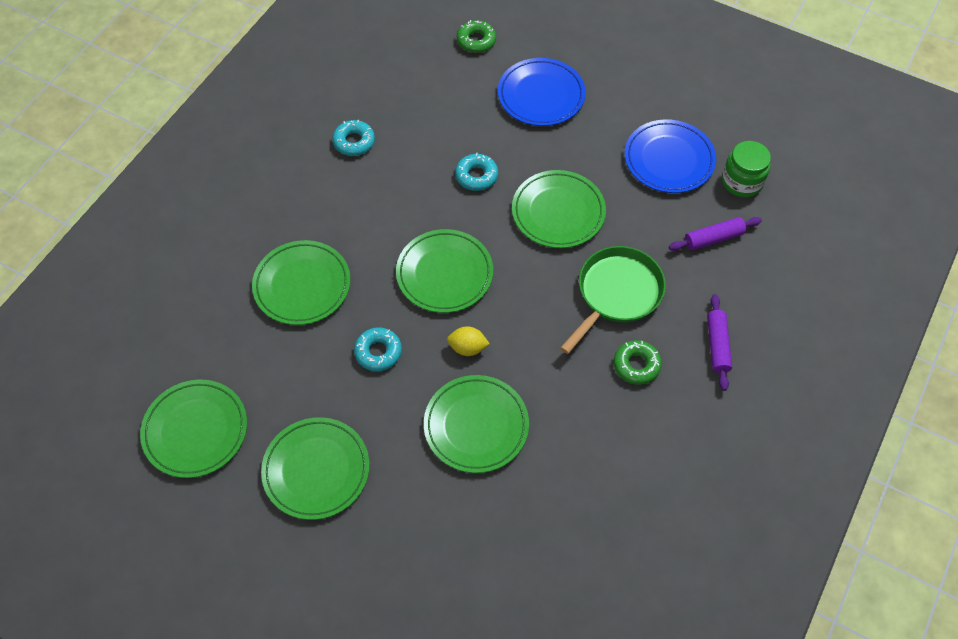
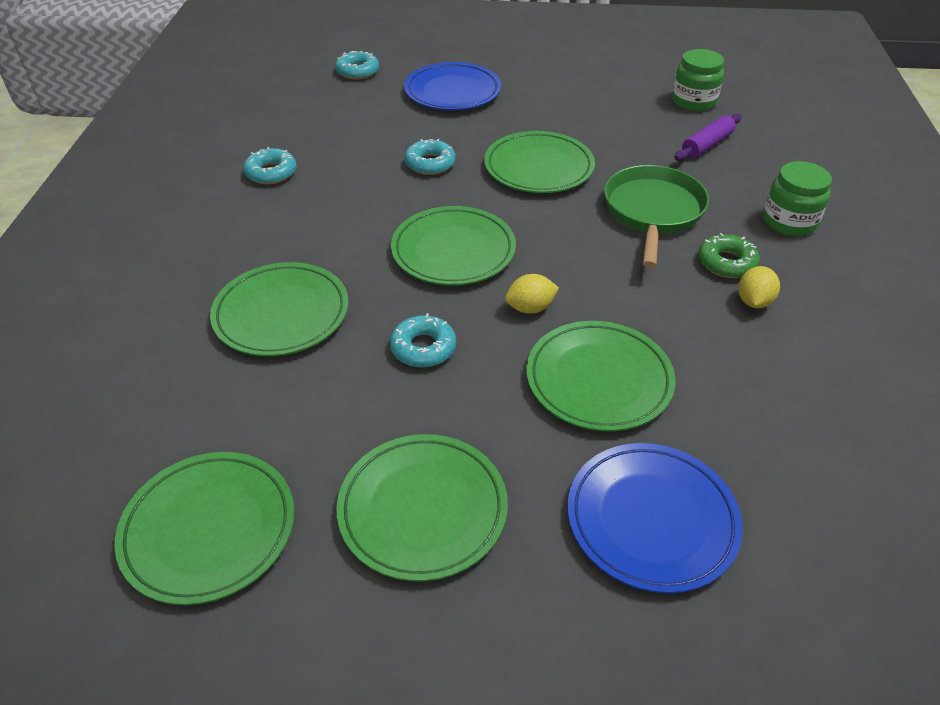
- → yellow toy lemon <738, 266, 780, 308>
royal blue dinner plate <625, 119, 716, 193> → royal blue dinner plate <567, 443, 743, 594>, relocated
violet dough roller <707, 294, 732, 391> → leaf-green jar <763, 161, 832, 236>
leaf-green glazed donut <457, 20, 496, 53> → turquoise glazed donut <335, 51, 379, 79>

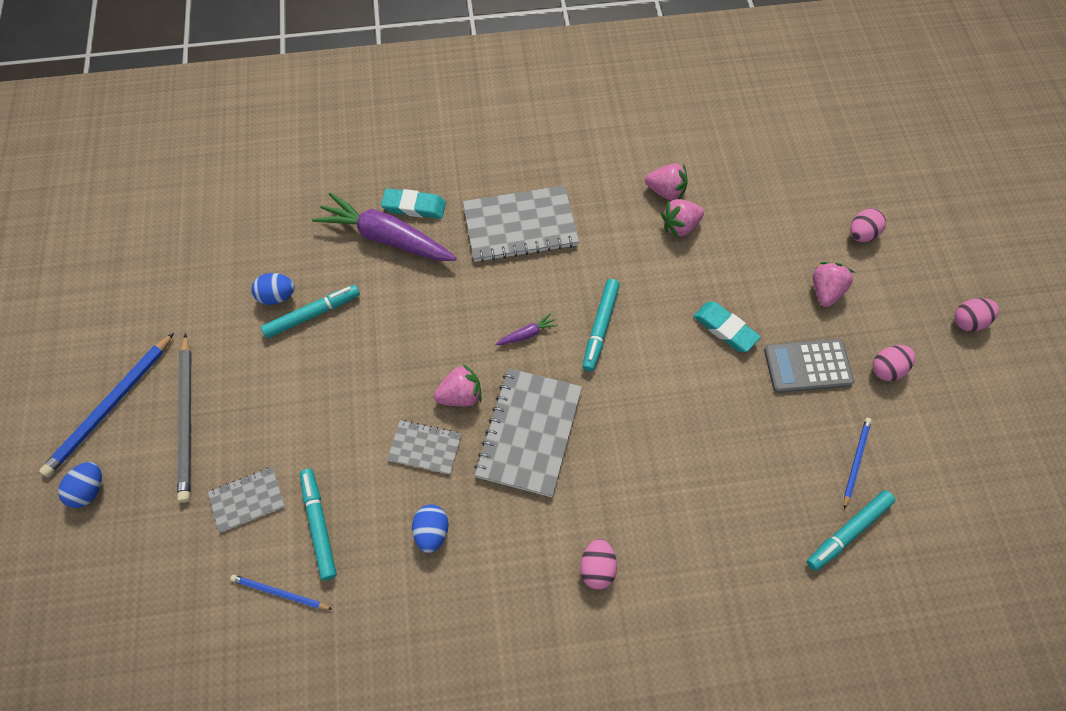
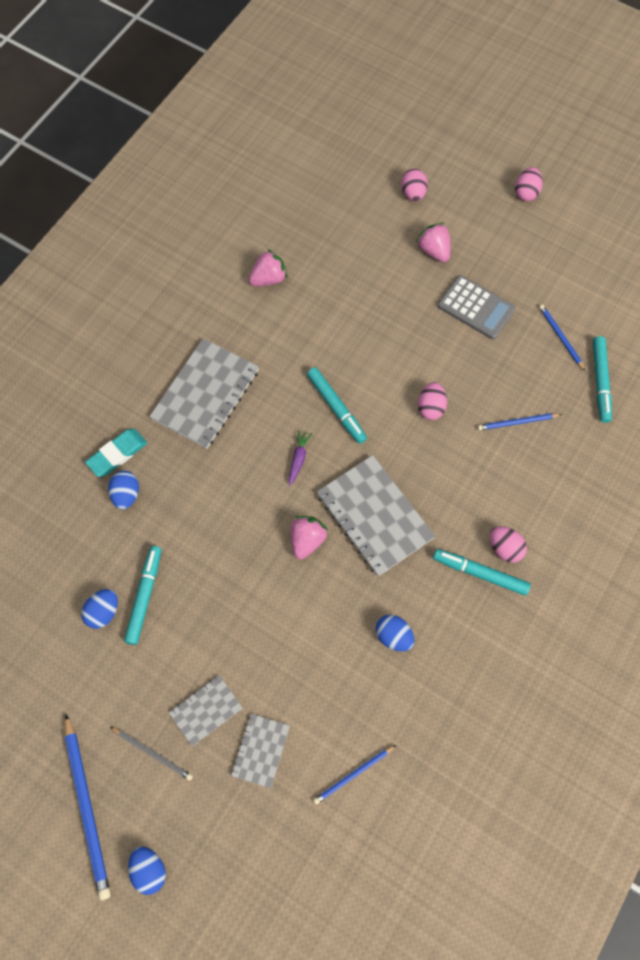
rose-pink strawberry <661, 199, 704, 238> → -
turquoise eraser <693, 302, 761, 352> → -
- → royal blue pencil <478, 413, 562, 430>
turquoise marker <300, 469, 337, 581> → turquoise marker <433, 549, 531, 596>, relocated
grey exercise book <387, 420, 462, 474> → grey exercise book <169, 675, 243, 747>, relocated
rose-pink egg shape <873, 345, 915, 381> → rose-pink egg shape <418, 382, 447, 420>, relocated
violet root vegetable <312, 192, 457, 261> → royal blue egg shape <108, 471, 139, 509>
grey pocket calculator <764, 339, 854, 393> → grey pocket calculator <438, 275, 516, 339>, 90 degrees counterclockwise
grey pencil <177, 333, 191, 503> → grey pencil <110, 727, 193, 781>, x0.55

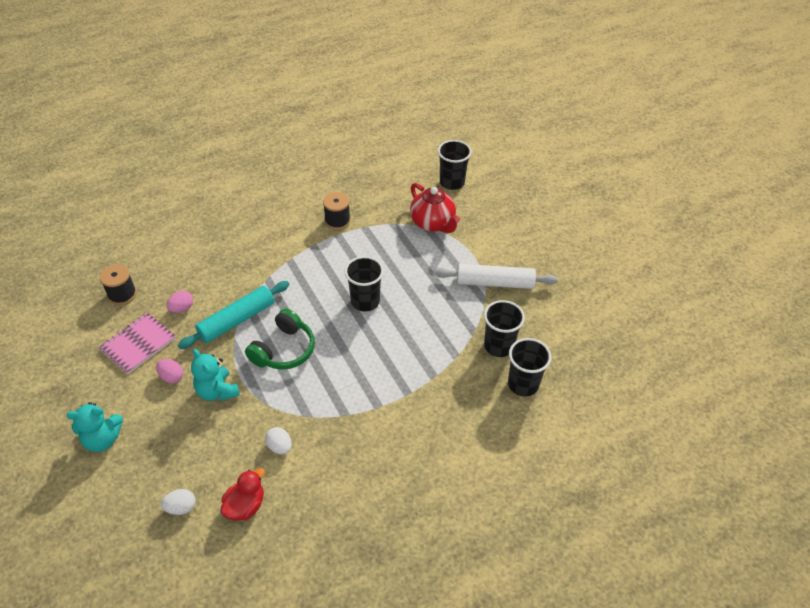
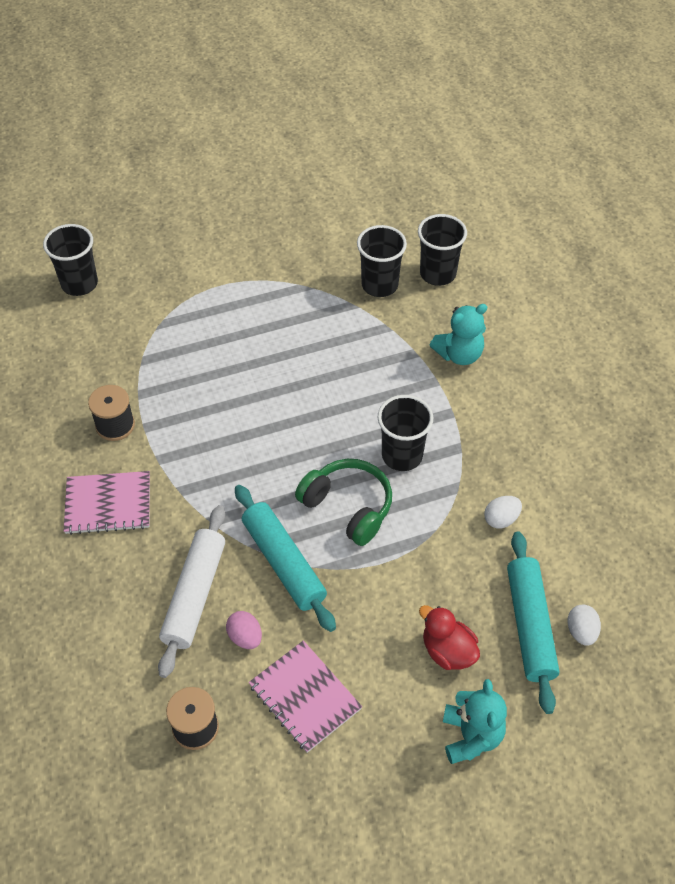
rose-pink egg shape <156, 359, 183, 383> → -
red teapot <410, 183, 460, 233> → -
- → rose-pink exercise book <64, 471, 150, 535>
- → turquoise dough roller <507, 531, 559, 714>
turquoise teddy bear <191, 349, 240, 401> → turquoise teddy bear <430, 304, 487, 365>, relocated
red duck <221, 468, 265, 521> → red duck <419, 605, 480, 670>, relocated
ebony cup <345, 256, 384, 312> → ebony cup <378, 395, 433, 471>, relocated
pure white dough roller <435, 264, 558, 289> → pure white dough roller <158, 505, 225, 678>, relocated

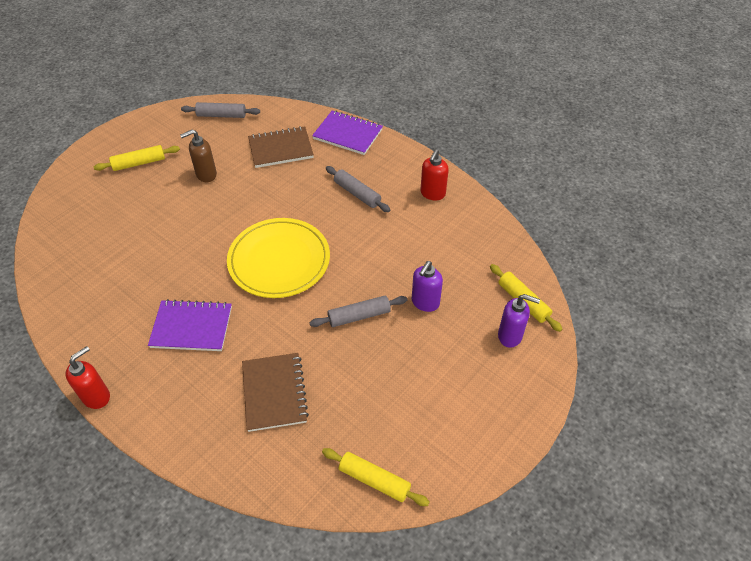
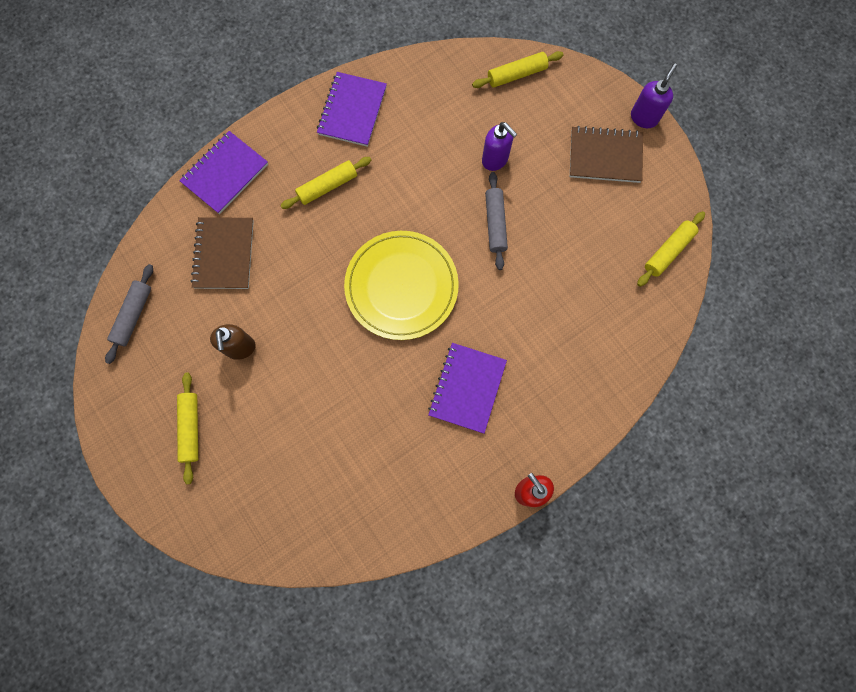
brown exercise book <242, 353, 309, 432> → brown exercise book <570, 126, 643, 183>, relocated
violet soap dispenser <498, 294, 540, 348> → violet soap dispenser <631, 63, 677, 128>, relocated
red soap dispenser <420, 149, 449, 200> → violet exercise book <317, 72, 387, 147>
grey dough roller <326, 166, 390, 212> → yellow dough roller <280, 157, 371, 209>

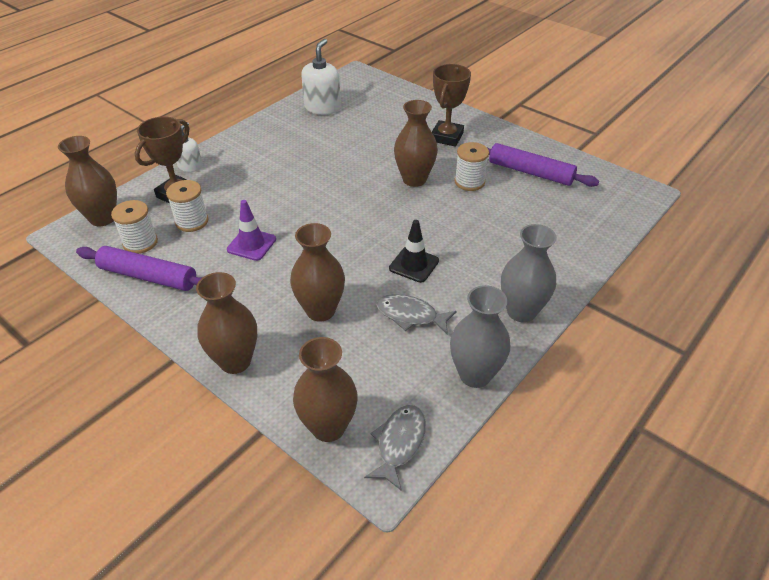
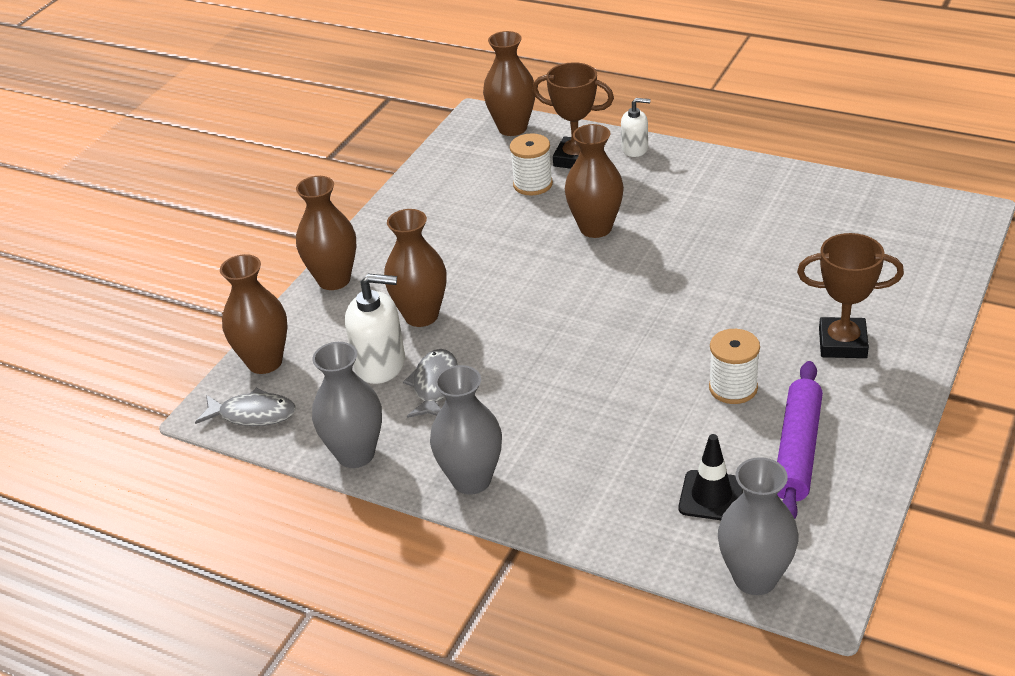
violet dough roller <76, 246, 203, 291> → -
pure white reel of thread <111, 200, 158, 254> → -
violet road cone <227, 200, 276, 261> → -
- → grey flower vase <718, 457, 799, 595>
pure white soap dispenser <301, 39, 341, 115> → pure white soap dispenser <345, 274, 405, 384>, relocated
ebony road cone <389, 220, 439, 283> → ebony road cone <678, 434, 744, 520>, relocated
brown flower vase <394, 100, 438, 187> → brown flower vase <565, 124, 624, 238>, relocated

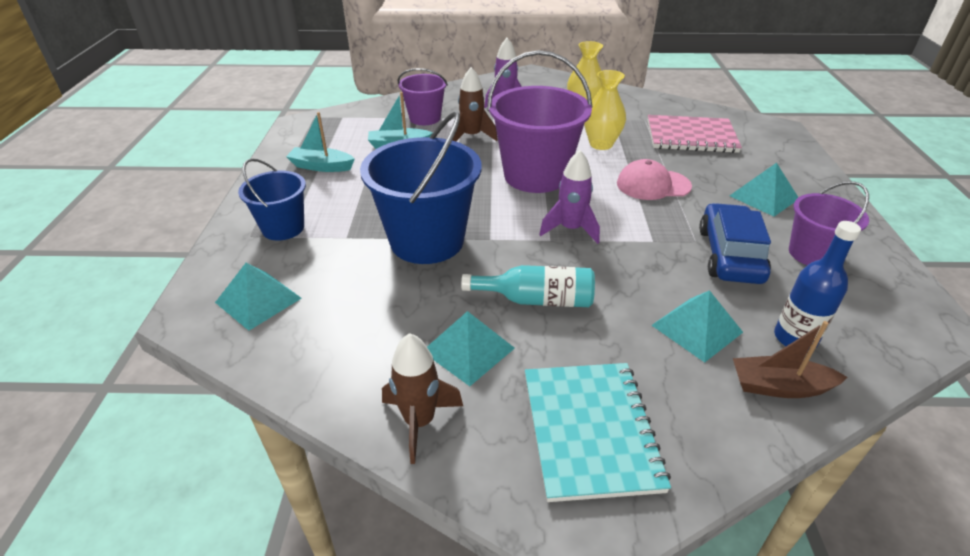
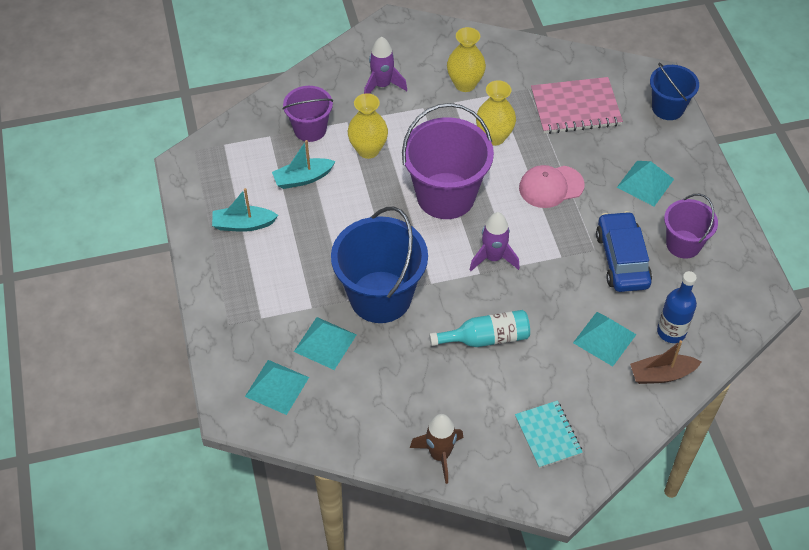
royal blue pail <238, 158, 306, 241> → royal blue pail <650, 62, 699, 120>, relocated
turquoise pyramid <427, 311, 515, 386> → turquoise pyramid <294, 317, 357, 370>, relocated
brown spaceship <452, 67, 498, 141> → yellow flower vase <348, 93, 388, 159>
turquoise exercise book <525, 363, 671, 502> → turquoise exercise book <515, 401, 583, 468>, x0.64

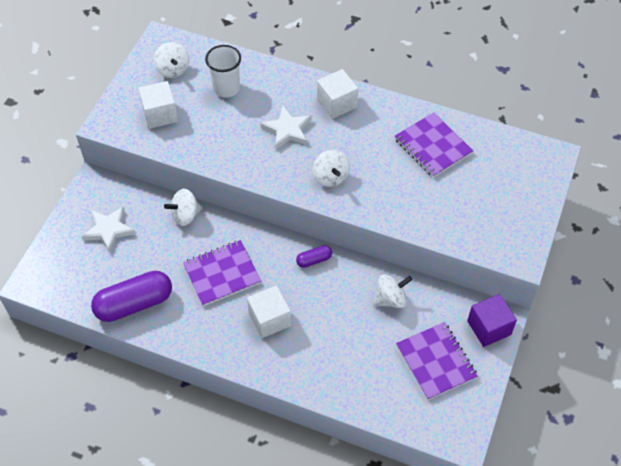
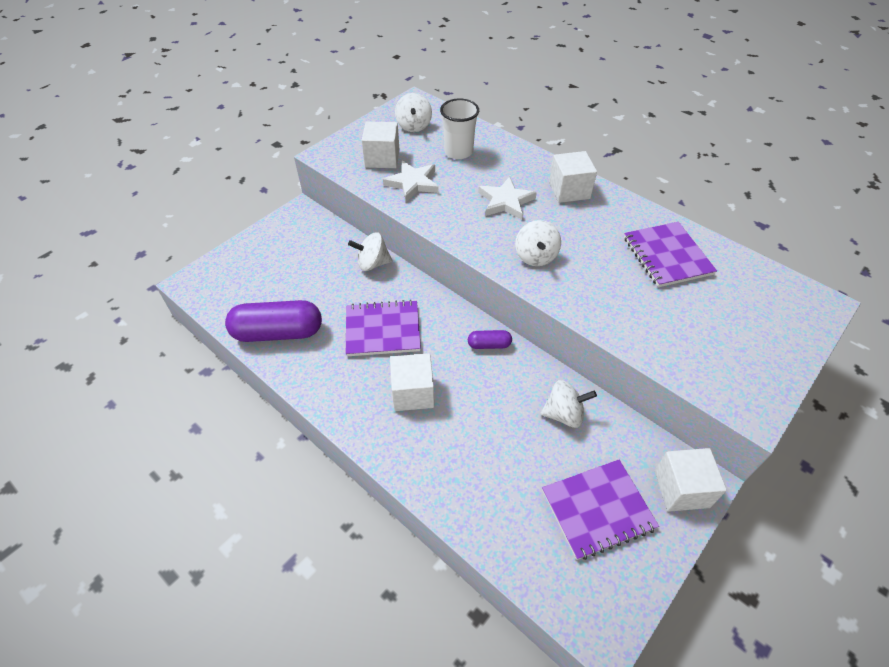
pure white five-pointed star <82, 206, 136, 253> → pure white five-pointed star <383, 160, 439, 202>, relocated
violet solid cube <467, 294, 517, 347> → pure white solid cube <654, 448, 727, 512>
violet exercise book <396, 322, 478, 400> → violet exercise book <542, 460, 659, 560>, 75 degrees clockwise

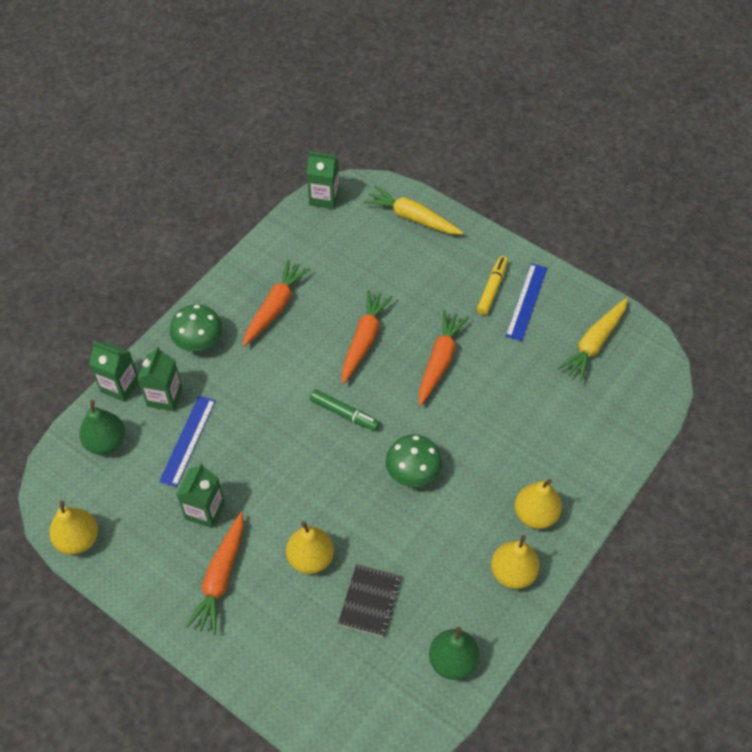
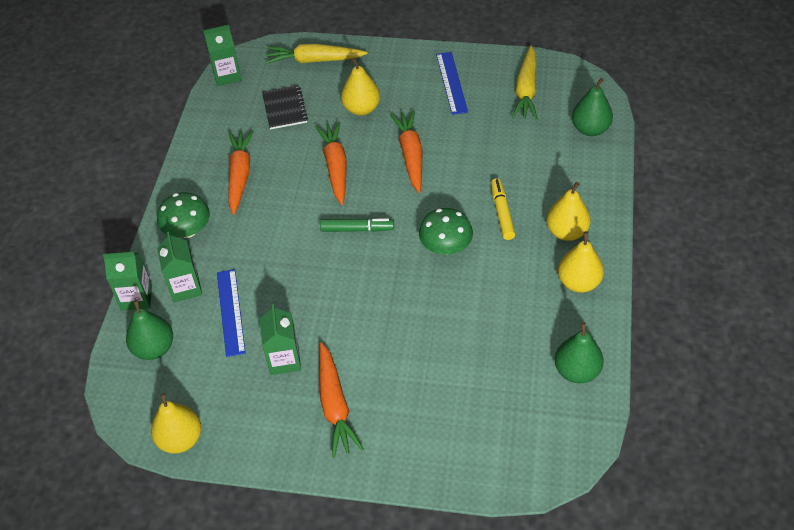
- → leaf-green toy pear <572, 78, 613, 136>
yellow toy pear <286, 521, 334, 574> → yellow toy pear <341, 58, 380, 116>, relocated
ebony exercise book <338, 564, 402, 637> → ebony exercise book <262, 85, 308, 129>, relocated
yellow marker <477, 256, 508, 315> → yellow marker <491, 178, 515, 240>, relocated

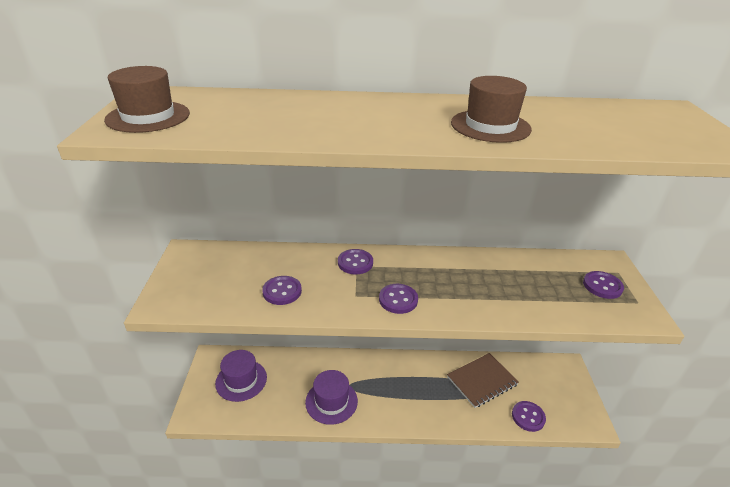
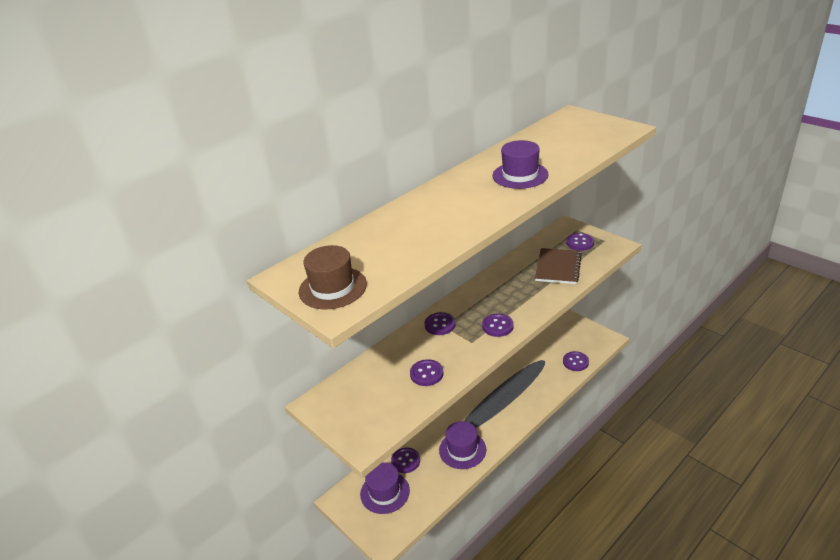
- → violet sewing button <391, 447, 420, 473>
brown exercise book <447, 353, 519, 408> → brown exercise book <535, 248, 582, 284>, relocated
brown tall hat <451, 76, 532, 143> → violet tall hat <492, 140, 549, 189>

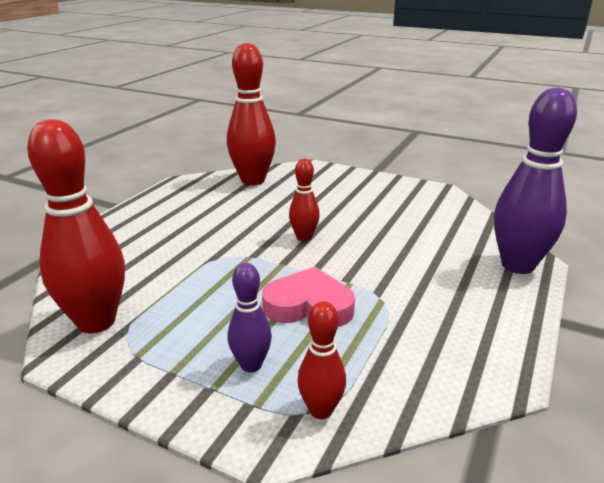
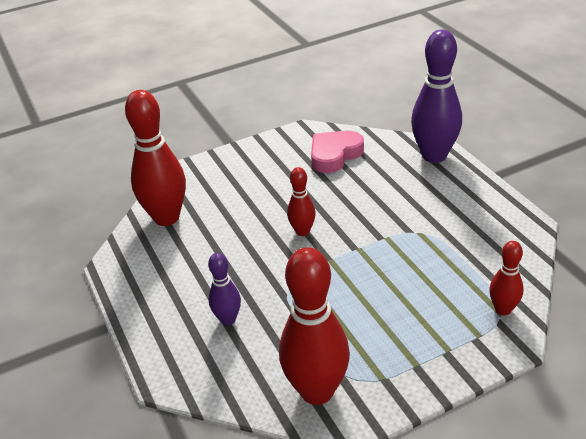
violet bowling pin <228, 263, 272, 372> → violet bowling pin <208, 253, 241, 325>, relocated
rose-pink heart <262, 267, 355, 327> → rose-pink heart <311, 131, 364, 173>, relocated

